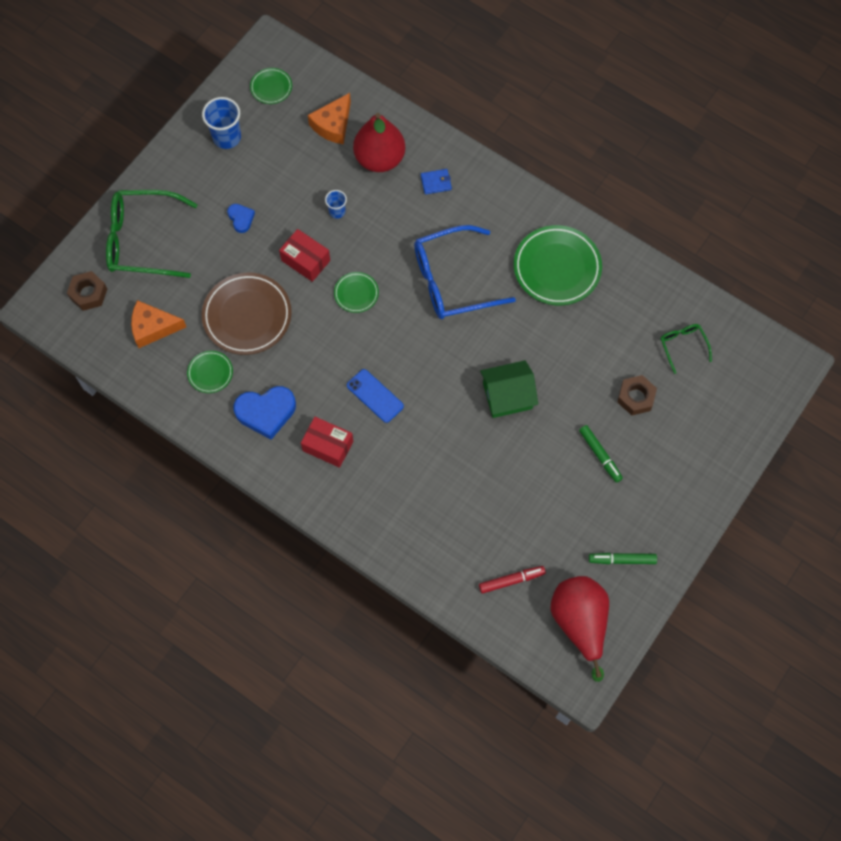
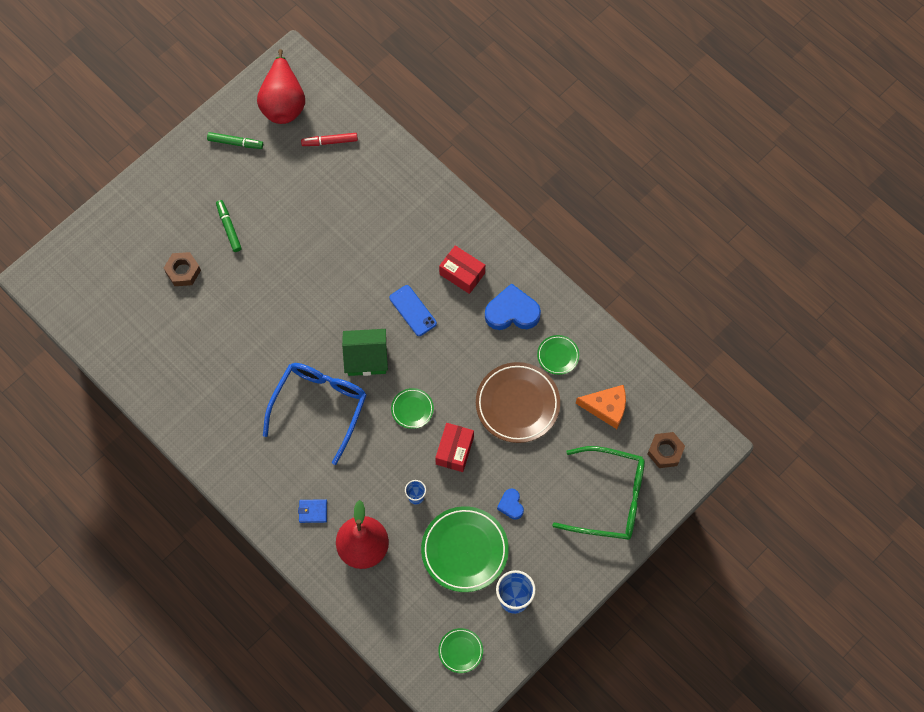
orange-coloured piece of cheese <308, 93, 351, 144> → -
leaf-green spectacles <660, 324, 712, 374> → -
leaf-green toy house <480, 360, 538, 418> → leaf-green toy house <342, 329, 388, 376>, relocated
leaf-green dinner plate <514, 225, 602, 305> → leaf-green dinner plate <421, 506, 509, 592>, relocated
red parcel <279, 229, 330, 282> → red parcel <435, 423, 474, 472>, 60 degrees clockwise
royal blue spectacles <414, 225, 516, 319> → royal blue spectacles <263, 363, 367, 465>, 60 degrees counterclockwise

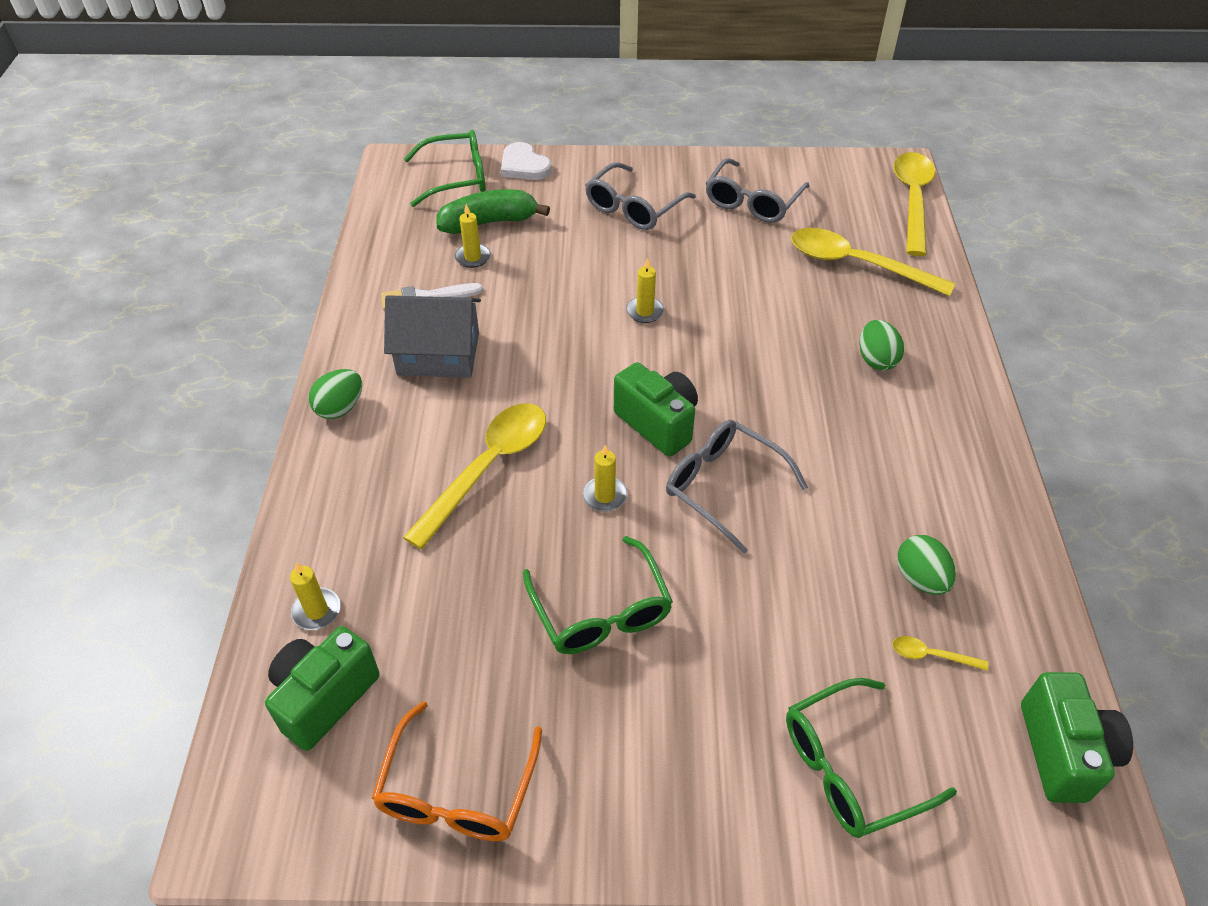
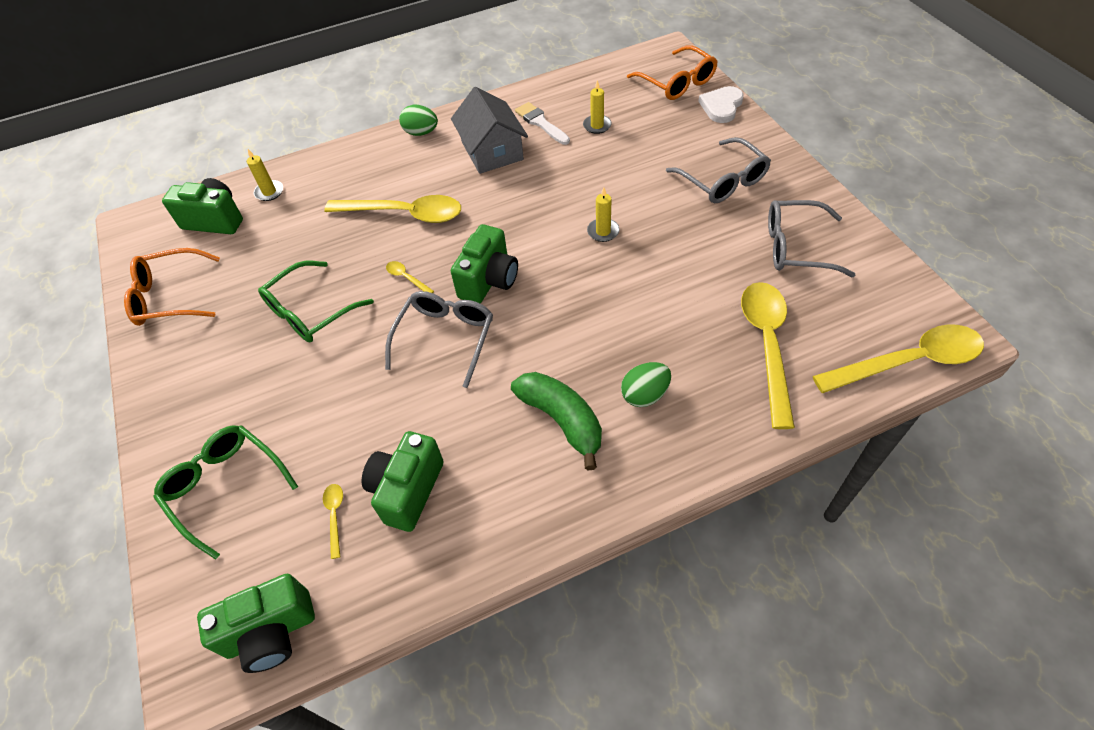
leaf-green toy banana <436, 189, 550, 234> → leaf-green toy banana <511, 372, 602, 470>, relocated
yellow wax candle <583, 445, 627, 512> → yellow teaspoon <386, 261, 434, 293>
leaf-green egg shape <897, 535, 956, 595> → leaf-green camera <362, 431, 444, 532>
leaf-green spectacles <404, 130, 485, 207> → orange-coloured spectacles <627, 45, 718, 100>
grey spectacles <585, 162, 696, 230> → grey spectacles <666, 137, 771, 203>, 135 degrees counterclockwise

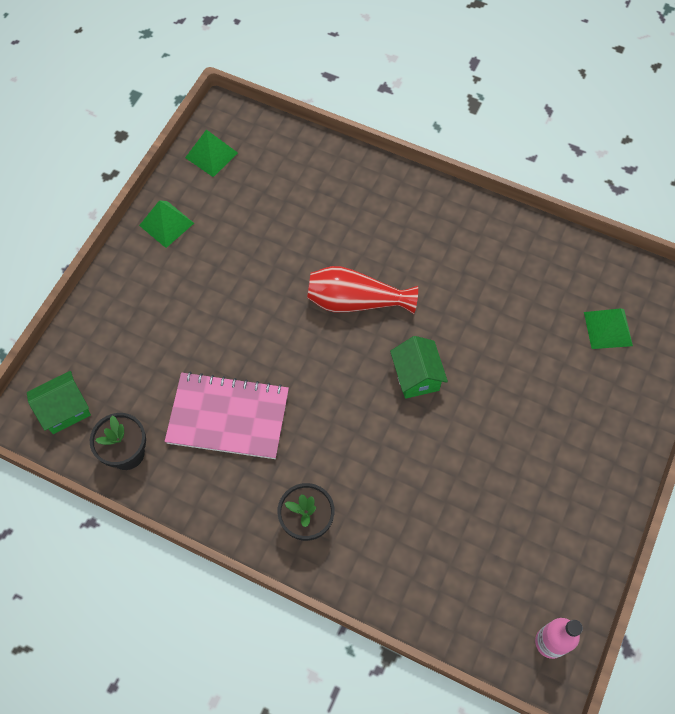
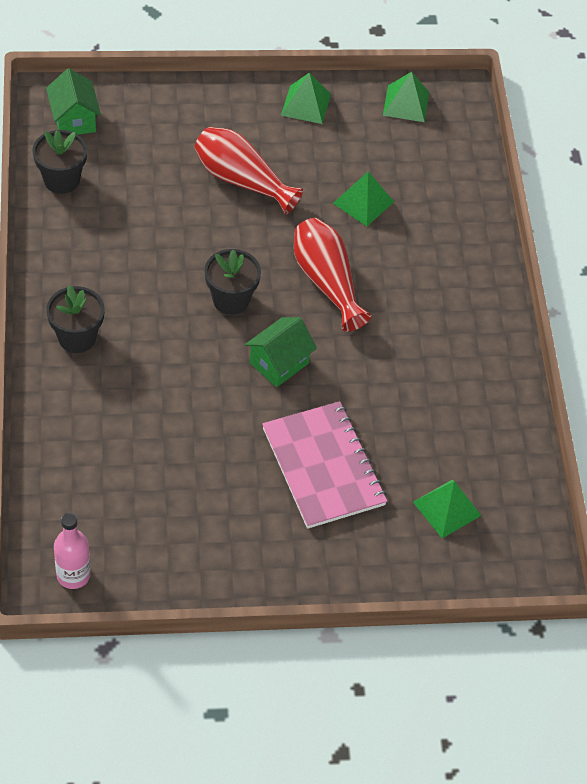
- → red flower vase <194, 127, 303, 214>
- → ebony flower pot <204, 249, 261, 315>
- → leaf-green pyramid <333, 172, 394, 226>
rose-pink exercise book <165, 372, 289, 459> → rose-pink exercise book <262, 401, 387, 529>, relocated
leaf-green toy house <27, 371, 91, 434> → leaf-green toy house <46, 69, 101, 135>, 45 degrees clockwise

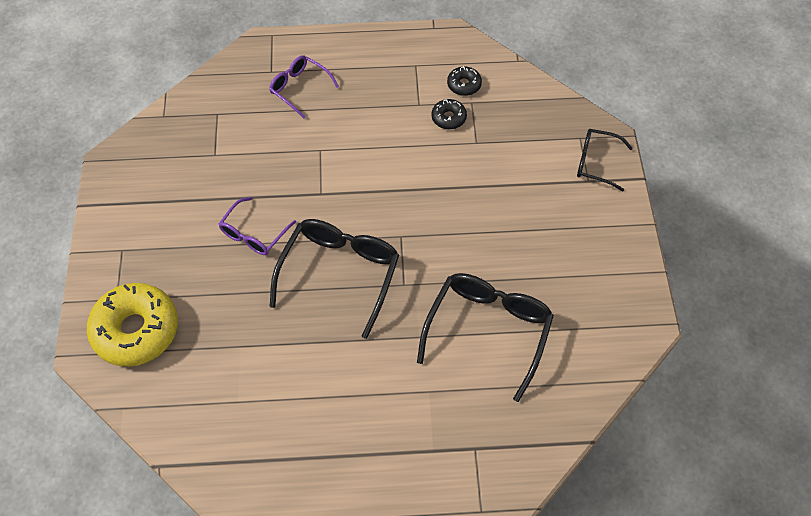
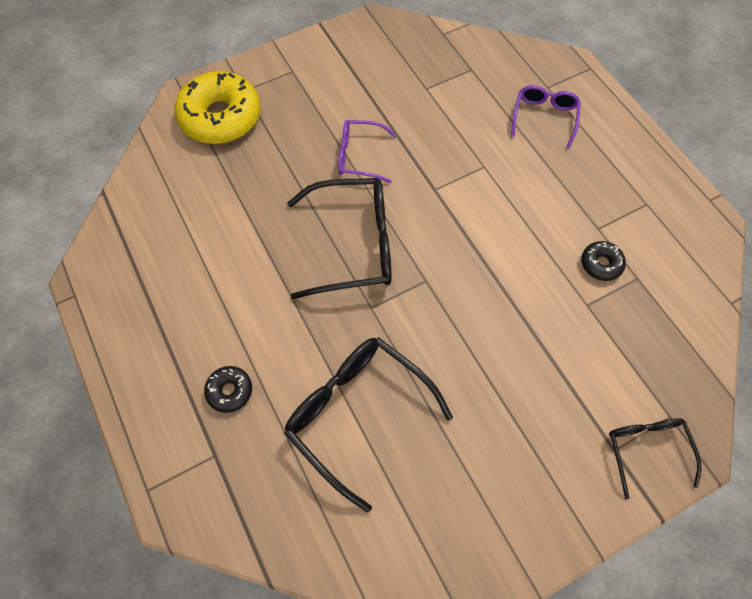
ebony glazed donut <447, 66, 482, 96> → ebony glazed donut <204, 366, 252, 413>, relocated
ebony spectacles <417, 273, 554, 402> → ebony spectacles <284, 337, 453, 513>, 135 degrees counterclockwise

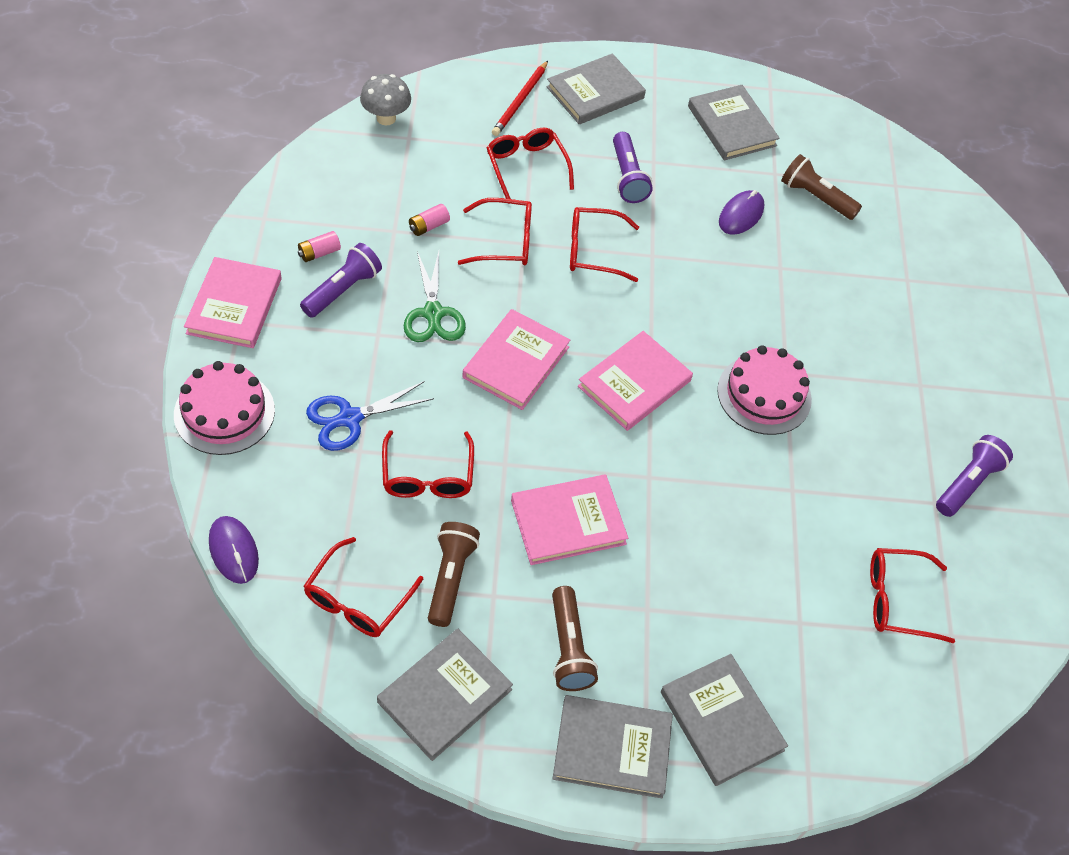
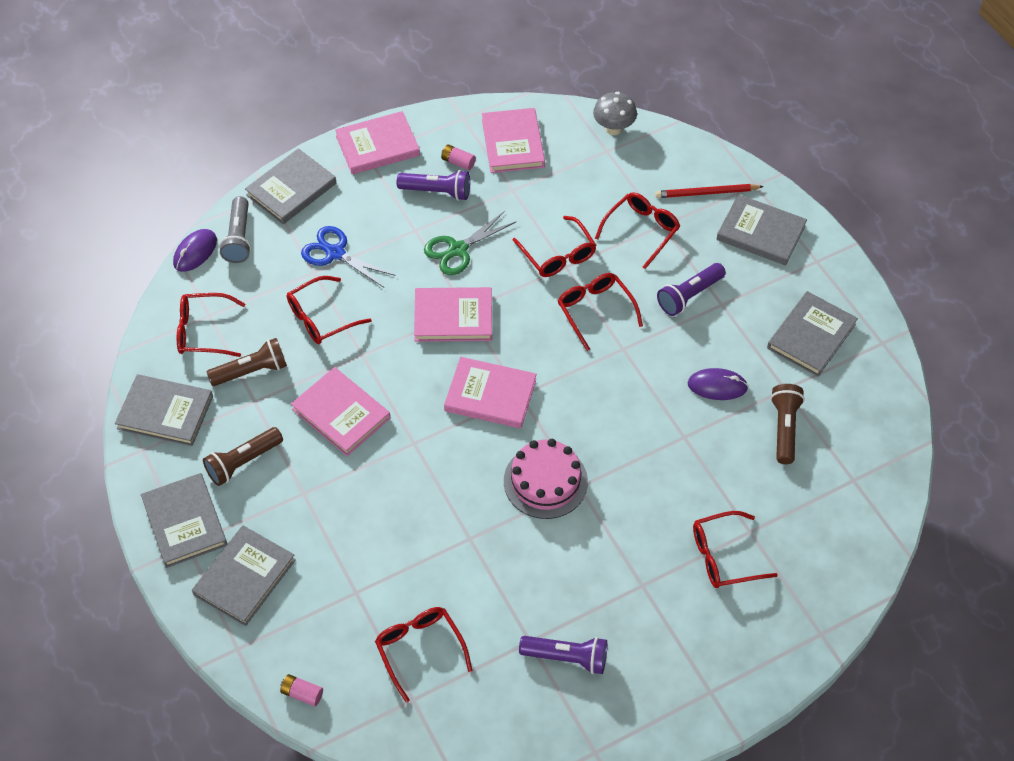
- → grey torch <219, 196, 251, 263>
- → rose-pink hardcover <482, 108, 545, 173>
- → red spectacles <693, 511, 778, 588>
rose-pink power cell <409, 204, 450, 236> → rose-pink power cell <280, 674, 323, 707>, relocated
rose-pink gateau <174, 361, 275, 455> → grey hardcover <245, 148, 336, 224>

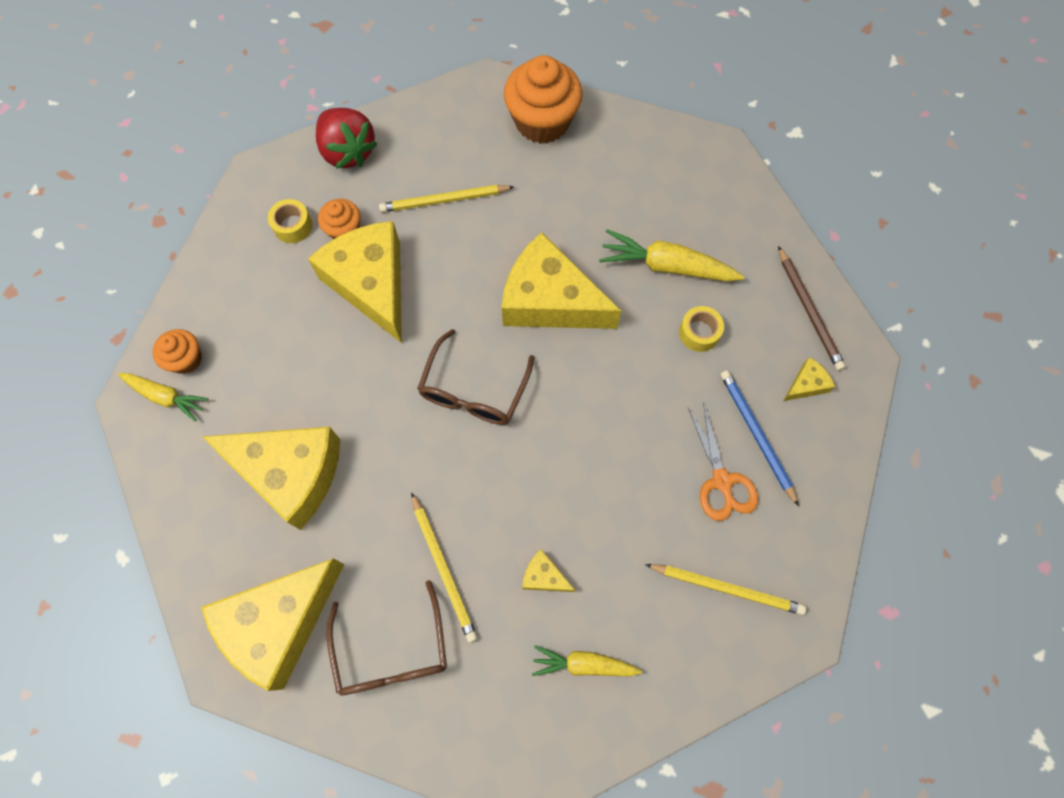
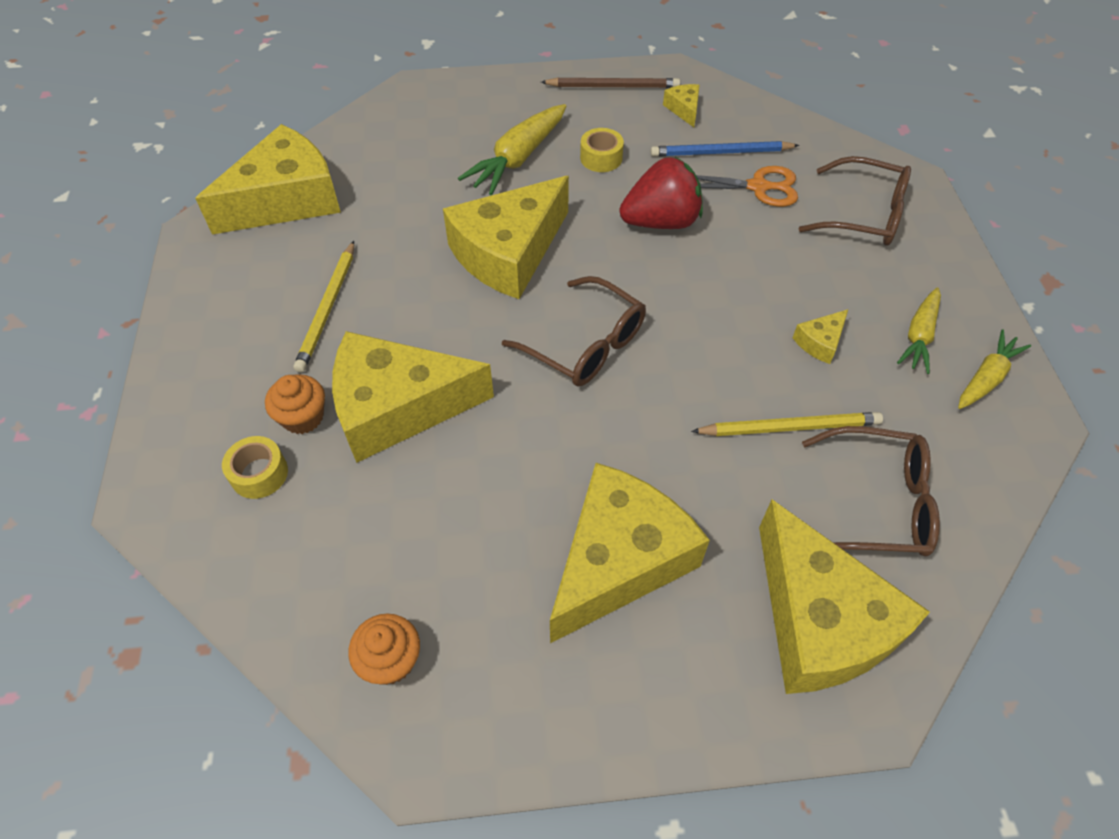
yellow root vegetable <118, 373, 209, 421> → yellow root vegetable <958, 329, 1031, 409>, relocated
red strawberry <316, 108, 377, 169> → red strawberry <620, 157, 703, 229>, relocated
orange-coloured muffin <504, 55, 583, 144> → yellow piece of cheese <195, 124, 341, 234>
yellow pencil <645, 564, 806, 615> → brown spectacles <799, 156, 911, 246>

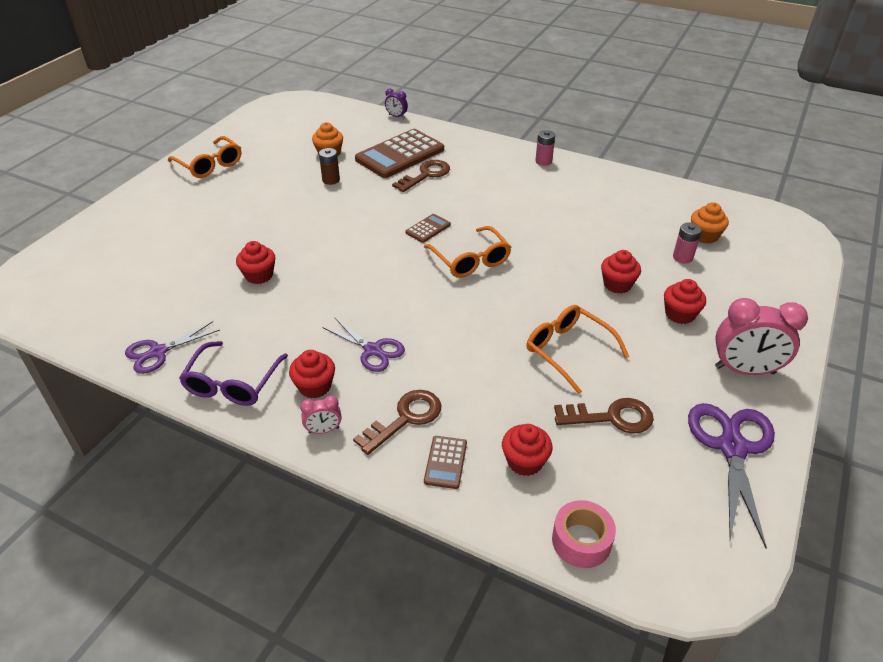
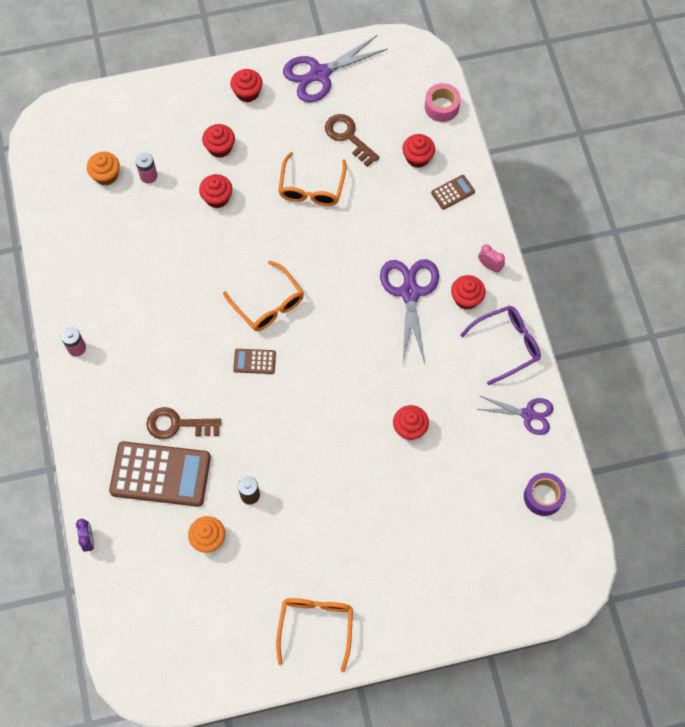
brown key <353, 390, 441, 455> → -
- → violet sticky tape <524, 473, 566, 516>
rose-pink alarm clock <715, 298, 808, 375> → red muffin <231, 69, 262, 102>
orange-coloured spectacles <424, 226, 511, 278> → orange-coloured spectacles <223, 261, 304, 331>, 120 degrees clockwise
violet scissors <323, 317, 405, 372> → violet scissors <380, 259, 439, 363>, x1.58

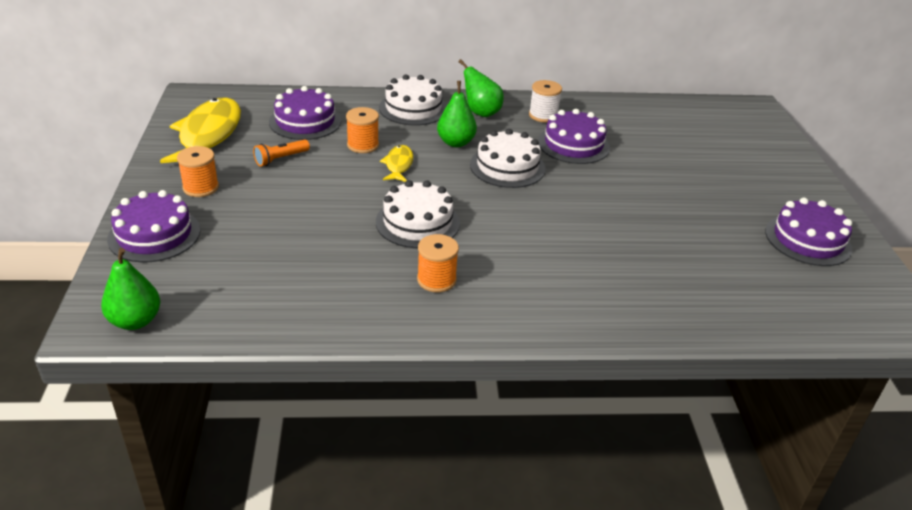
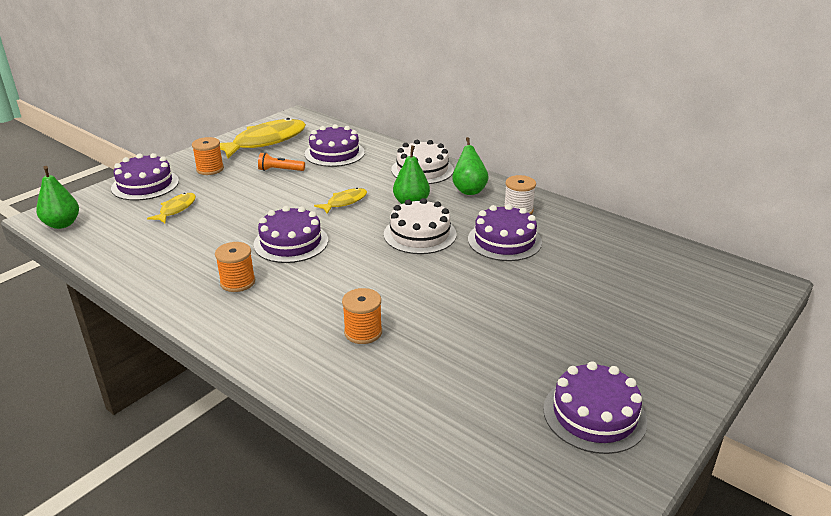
- → yellow fish <147, 193, 196, 223>
orange-coloured reel of thread <346, 107, 379, 153> → orange-coloured reel of thread <342, 288, 382, 344>, relocated
pure white gateau <376, 180, 460, 248> → violet gateau <253, 206, 328, 263>

